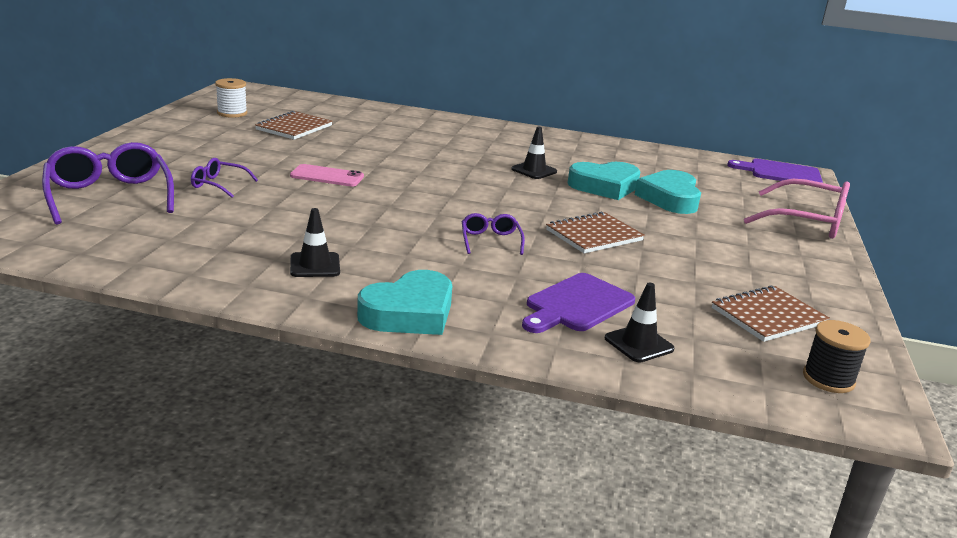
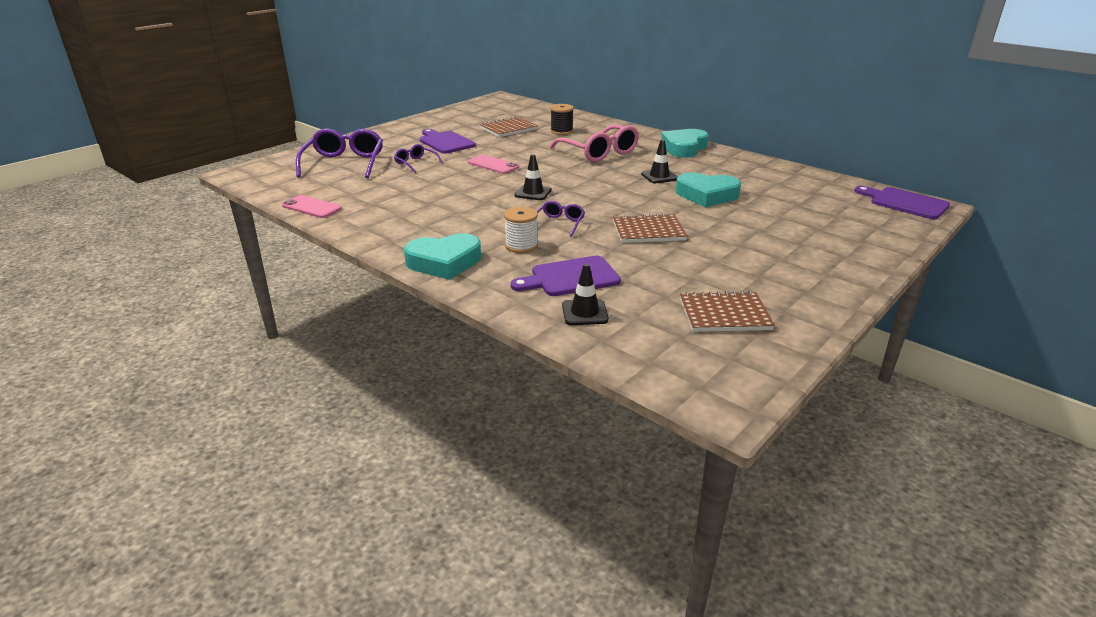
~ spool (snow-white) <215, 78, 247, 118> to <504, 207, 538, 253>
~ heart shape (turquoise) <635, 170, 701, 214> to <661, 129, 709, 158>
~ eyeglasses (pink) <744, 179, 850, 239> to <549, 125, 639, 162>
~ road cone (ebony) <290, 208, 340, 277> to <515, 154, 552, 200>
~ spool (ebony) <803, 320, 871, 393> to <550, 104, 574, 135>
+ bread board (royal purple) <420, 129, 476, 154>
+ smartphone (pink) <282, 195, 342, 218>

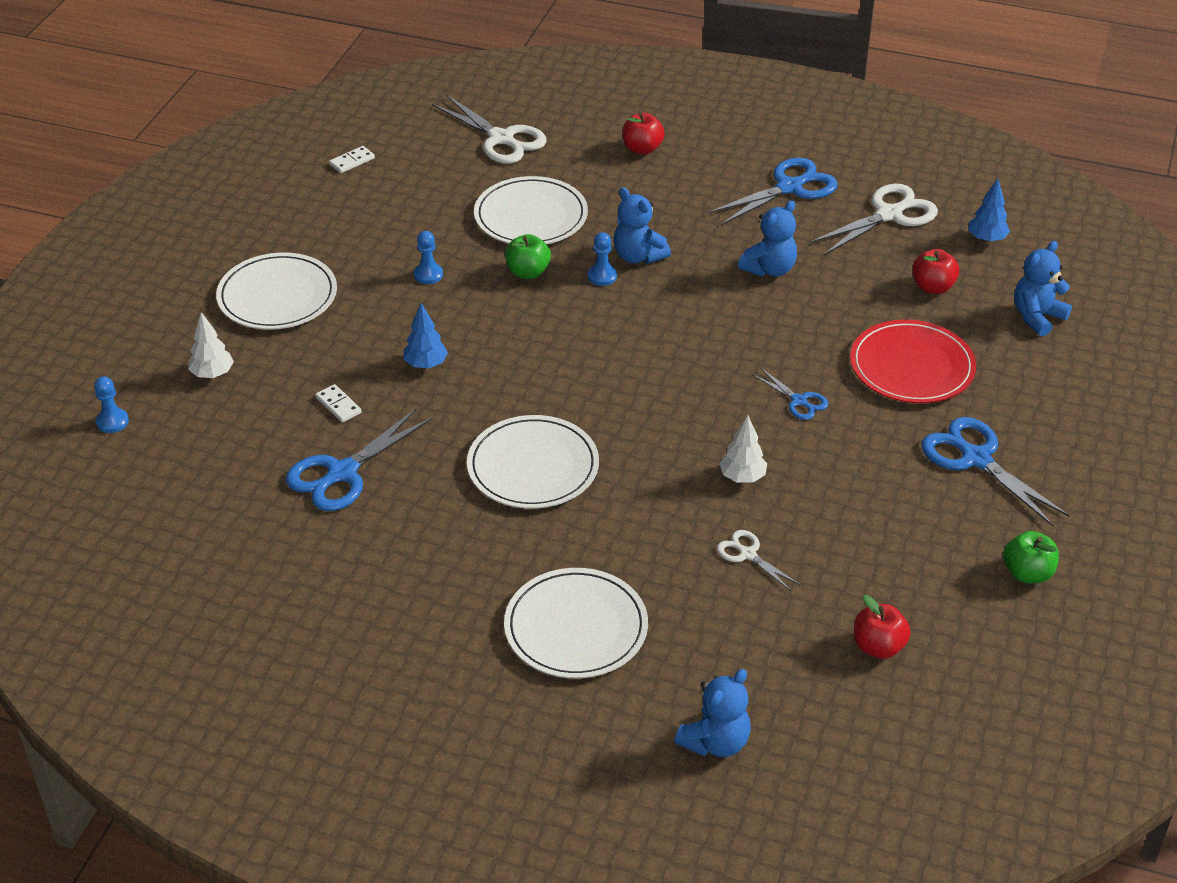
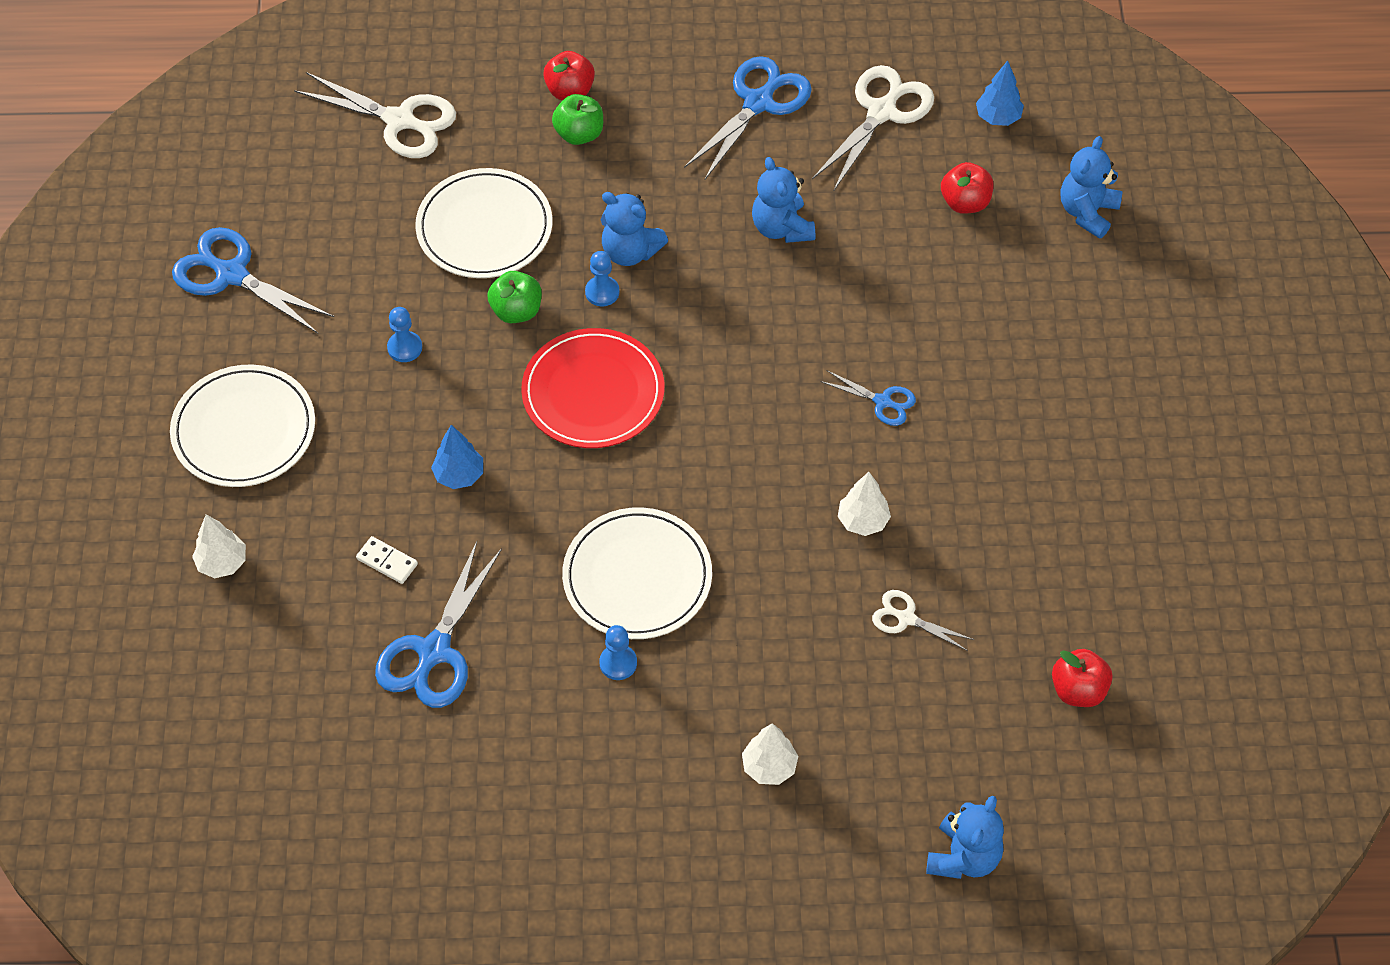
- domino piece (snow-white) <329, 146, 375, 173>
~ stuffed bear (blue) <738, 200, 797, 277> = <752, 157, 815, 243> 135 degrees clockwise
~ dinner plate (scarlet) <850, 320, 976, 403> to <521, 328, 664, 448>
~ pawn (blue) <94, 376, 129, 433> to <599, 625, 637, 680>
~ pair of scissors (blue) <921, 417, 1070, 526> to <172, 227, 334, 333>
~ apple (green) <1003, 531, 1059, 583> to <552, 94, 603, 145>
~ dinner plate (snow-white) <504, 568, 648, 678> to tree (snow-white) <742, 723, 798, 785>

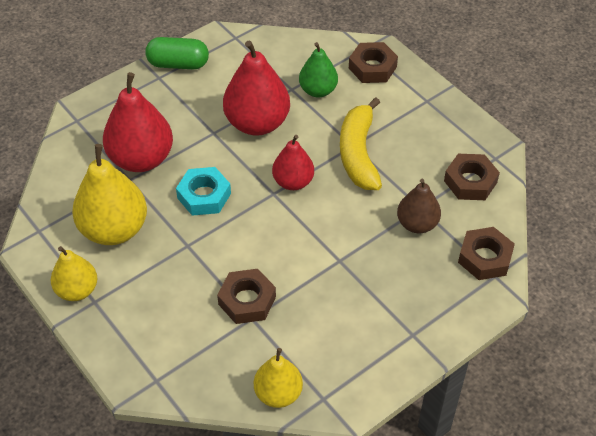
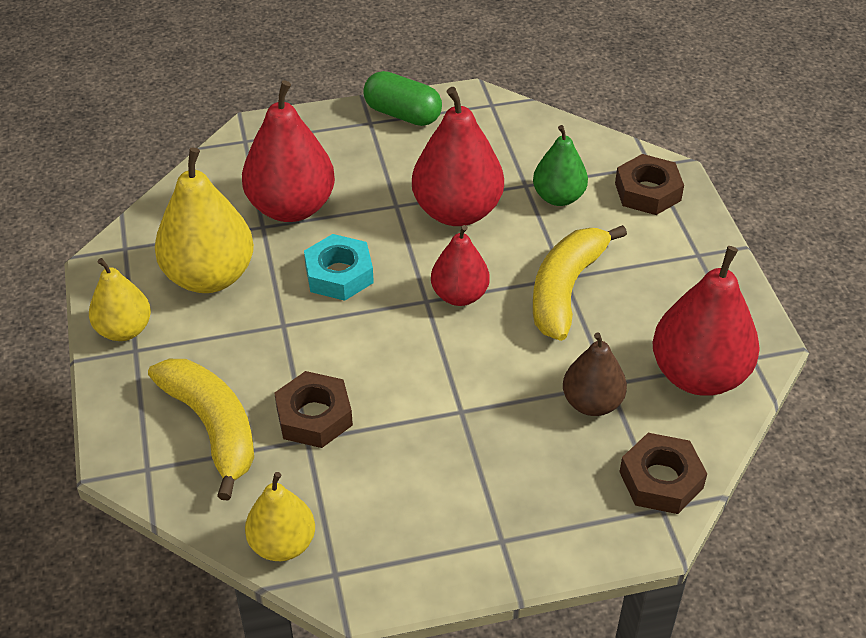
~ hex nut (brown) <444, 154, 500, 200> to toy pear (scarlet) <653, 246, 760, 396>
+ toy banana (yellow) <148, 359, 254, 501>

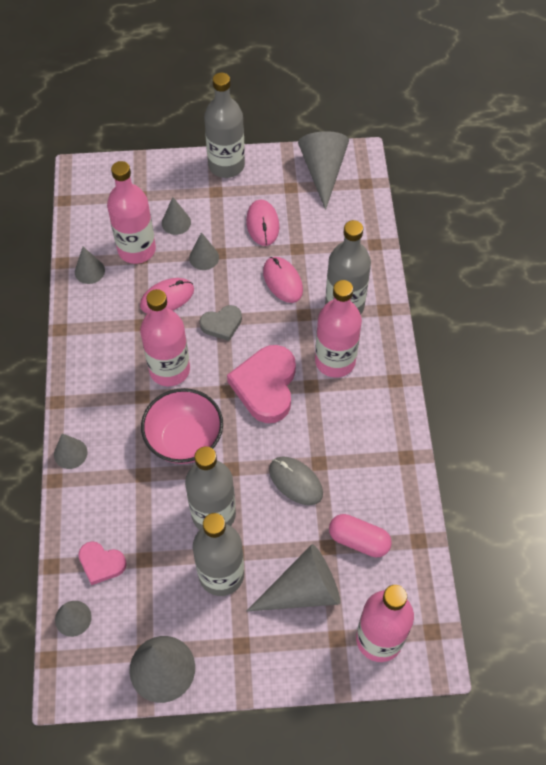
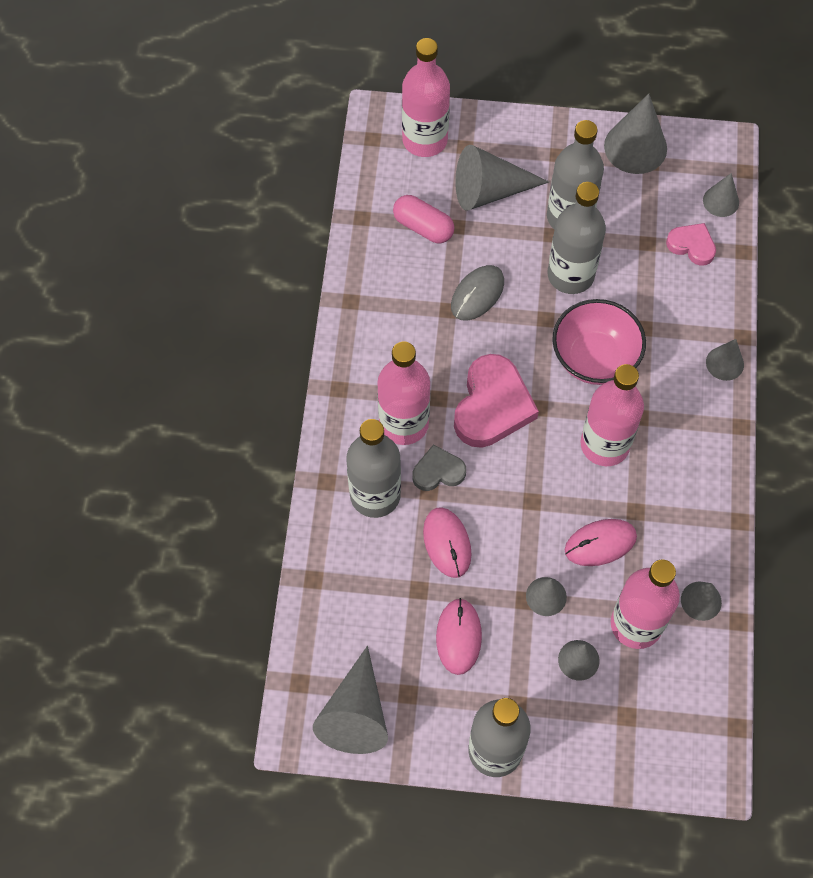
~ heart shape (grey) <200, 305, 242, 341> to <412, 445, 466, 491>
~ mouse (grey) <269, 456, 323, 505> = <451, 265, 504, 321> 75 degrees clockwise

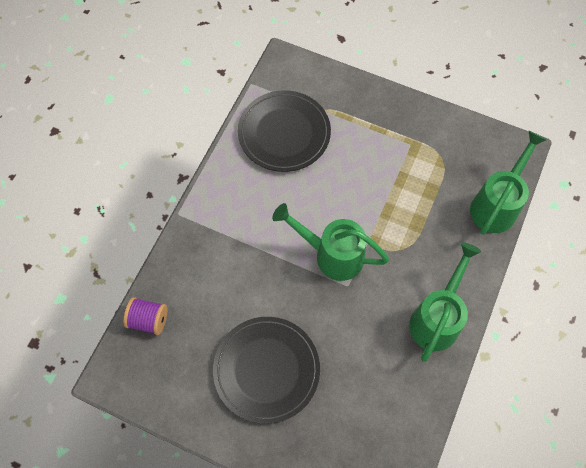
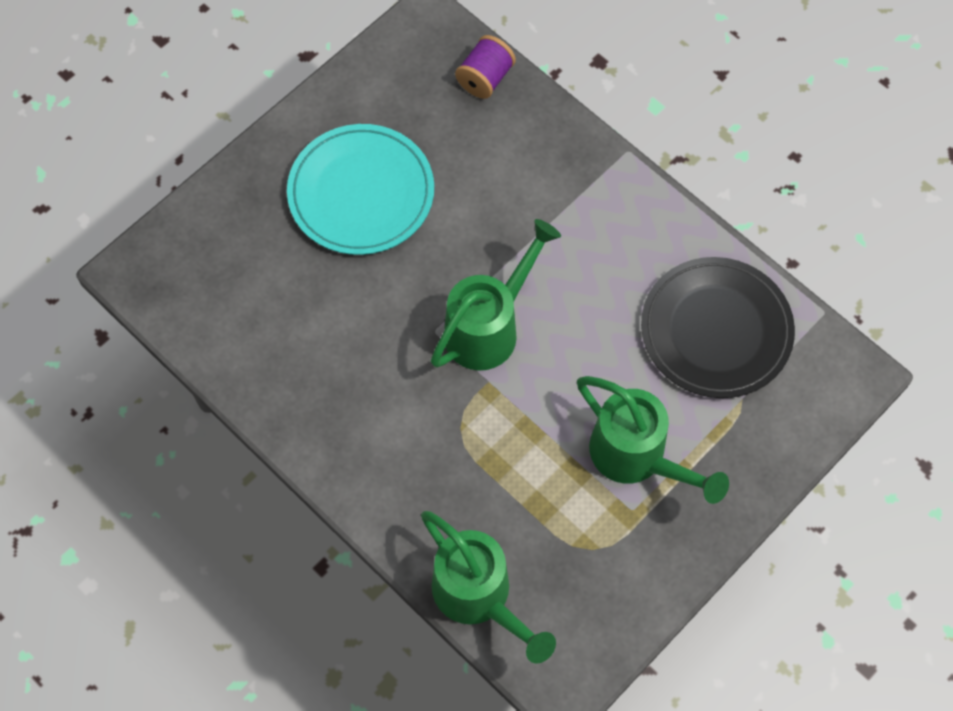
~ sprinkling can (green) <409, 242, 481, 362> to <577, 376, 729, 504>
~ dinner plate (ebony) <213, 317, 320, 424> to dinner plate (turquoise) <287, 124, 434, 255>

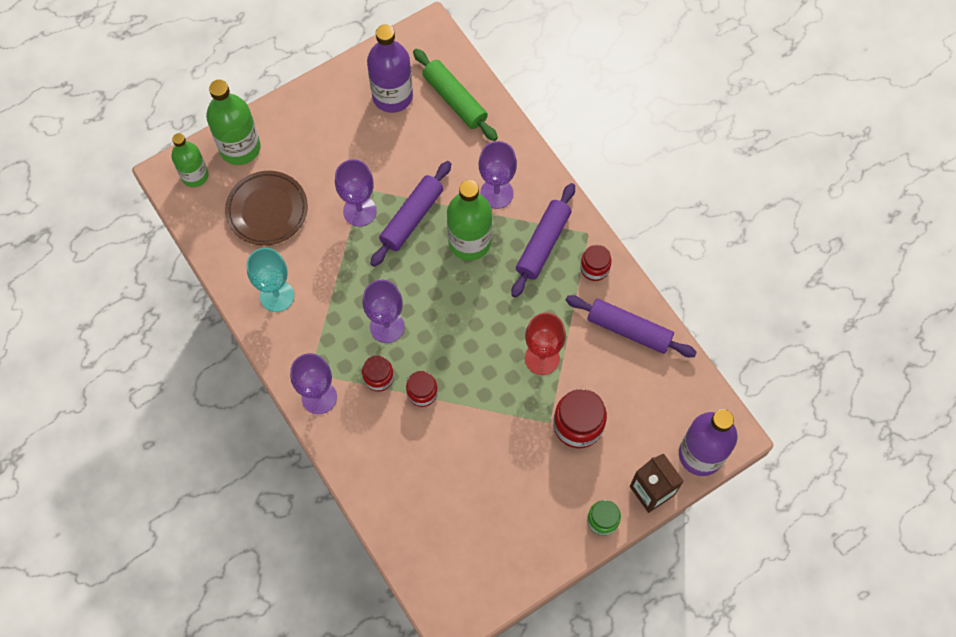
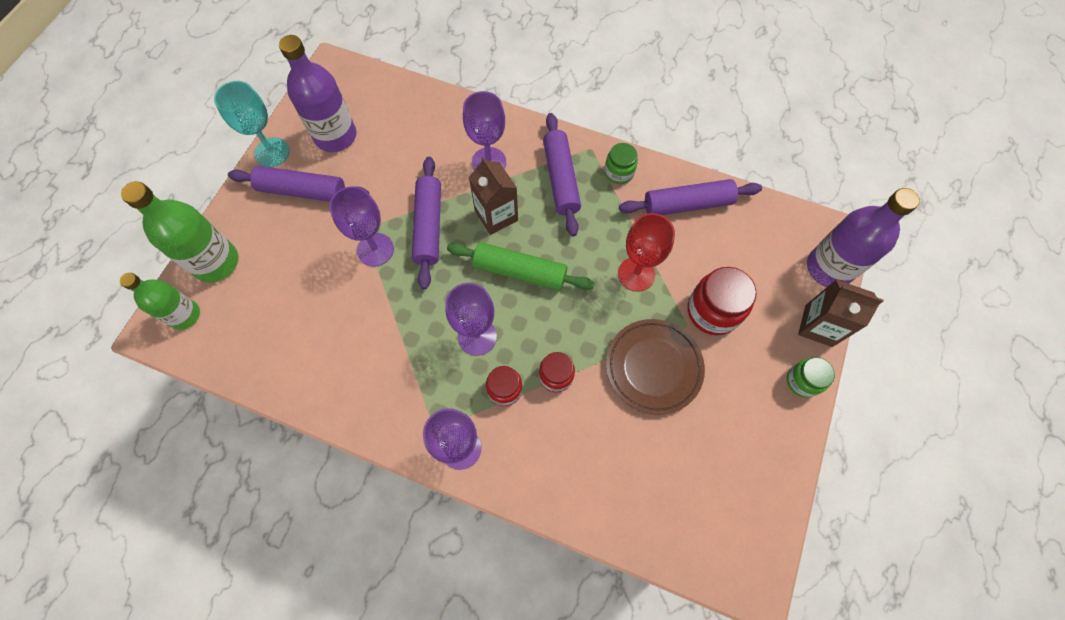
~ pastry roller (green) <413, 48, 498, 141> to <447, 242, 595, 290>
~ dinner plate (brown) <225, 171, 308, 246> to <606, 319, 705, 415>
~ drink bottle (green) <447, 180, 492, 260> to carton (brown) <469, 157, 518, 235>
~ jam jar (scarlet) <580, 245, 612, 281> to jam jar (green) <605, 143, 638, 184>
~ wine glass (turquoise) <246, 248, 294, 312> to <214, 81, 290, 167>
+ pastry roller (royal purple) <228, 166, 369, 202>

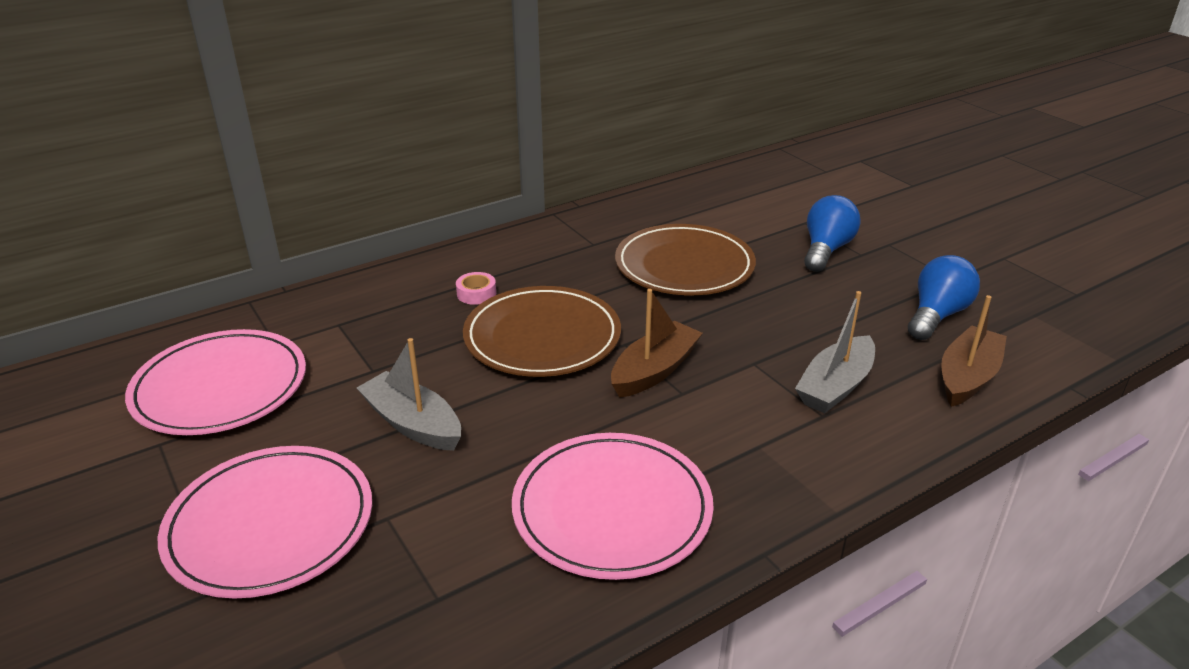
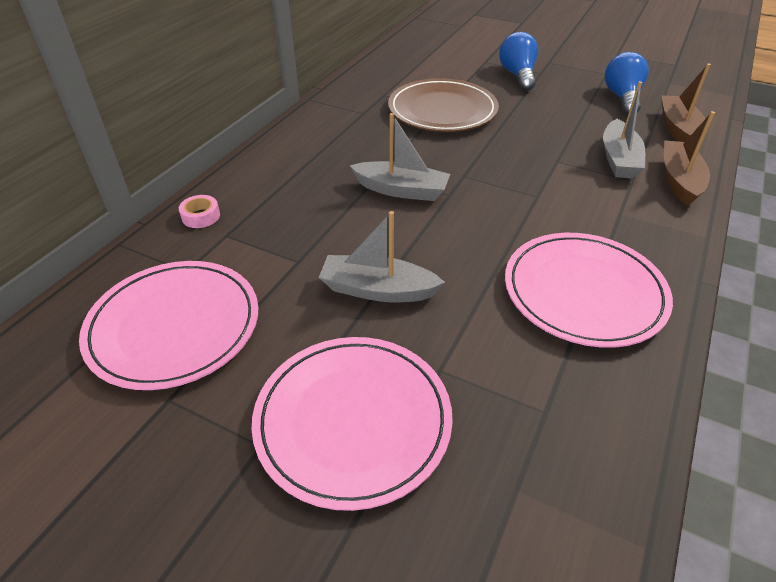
~ sticky tape (pink) <456, 272, 496, 305> to <179, 195, 220, 228>
~ dinner plate (brown) <463, 286, 621, 377> to sailboat (grey) <350, 113, 450, 201>
~ sailboat (brown) <611, 289, 703, 398> to <664, 111, 715, 206>

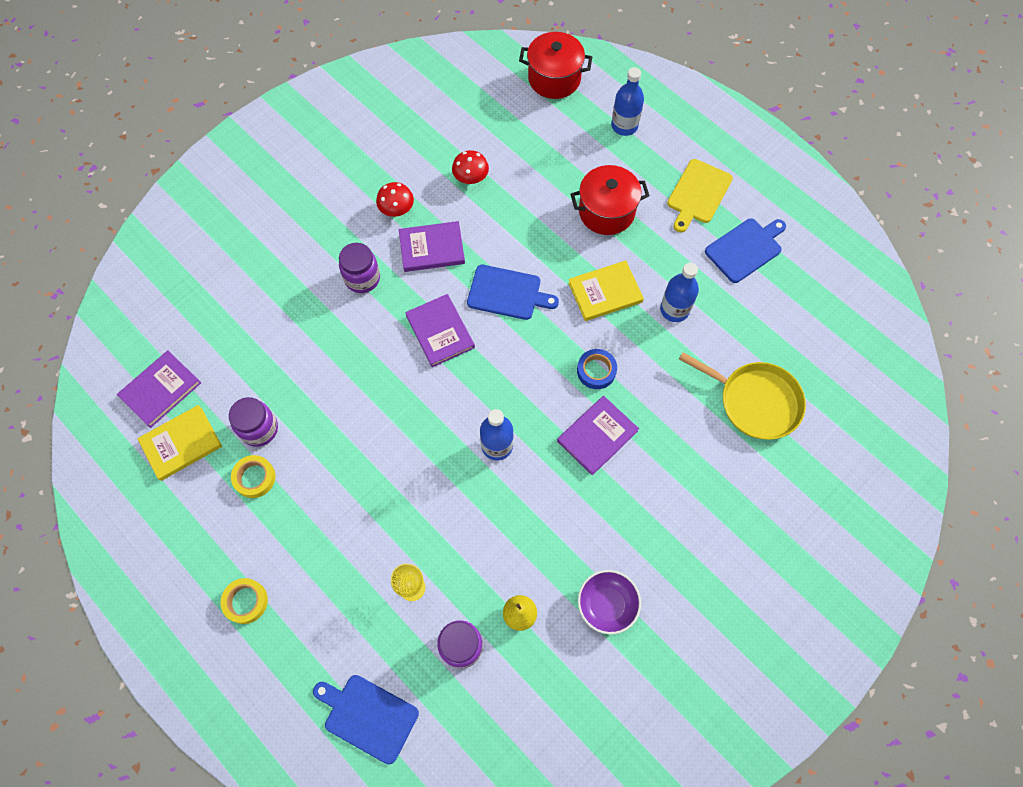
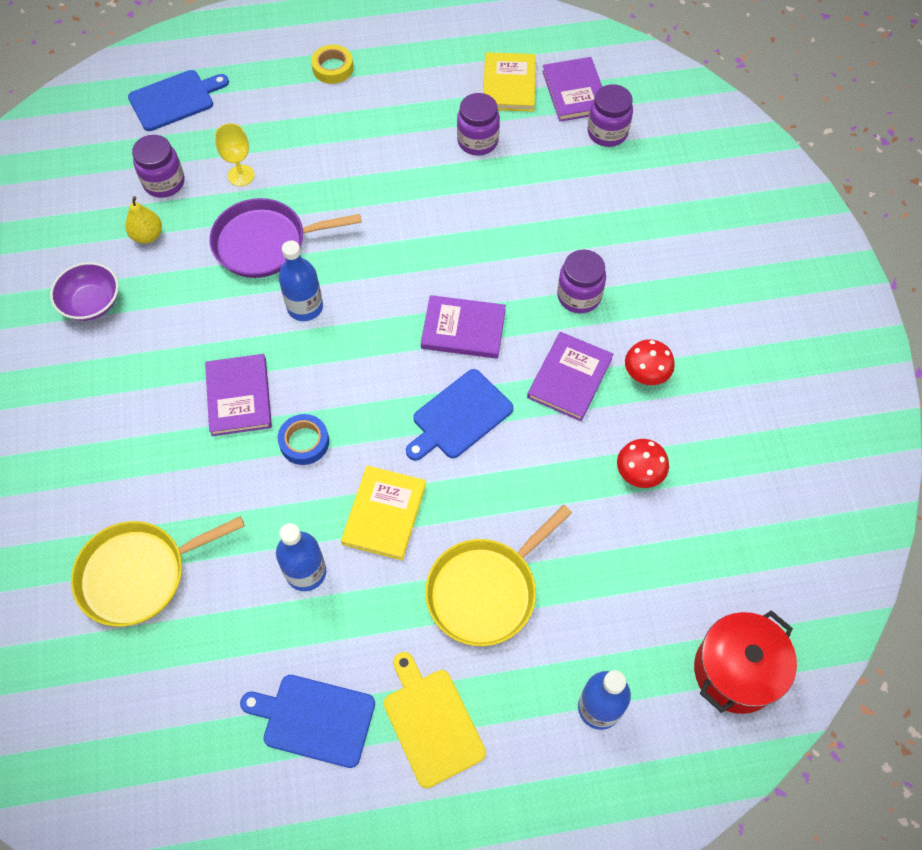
~ pot (scarlet) <570, 165, 650, 235> to pan (yellow) <425, 505, 572, 646>
~ bread board (blue) <705, 218, 786, 283> = <240, 675, 375, 768> 105 degrees clockwise
- sticky tape (yellow) <231, 455, 275, 498>
+ jam jar (royal purple) <588, 84, 633, 147>
+ pan (royal purple) <210, 198, 362, 278>

